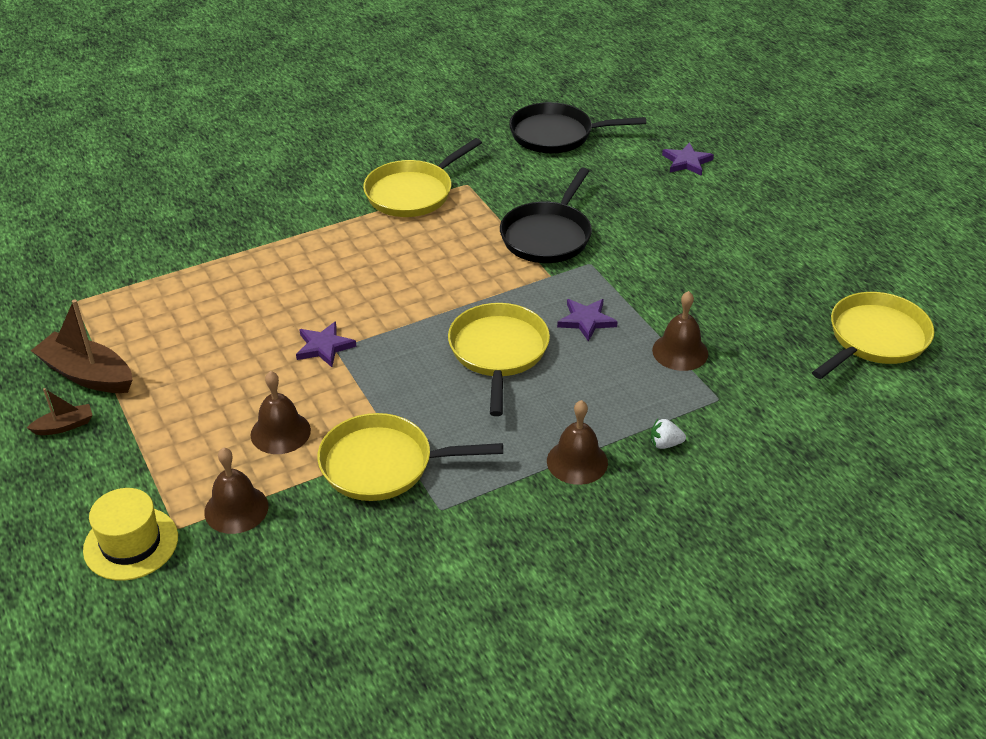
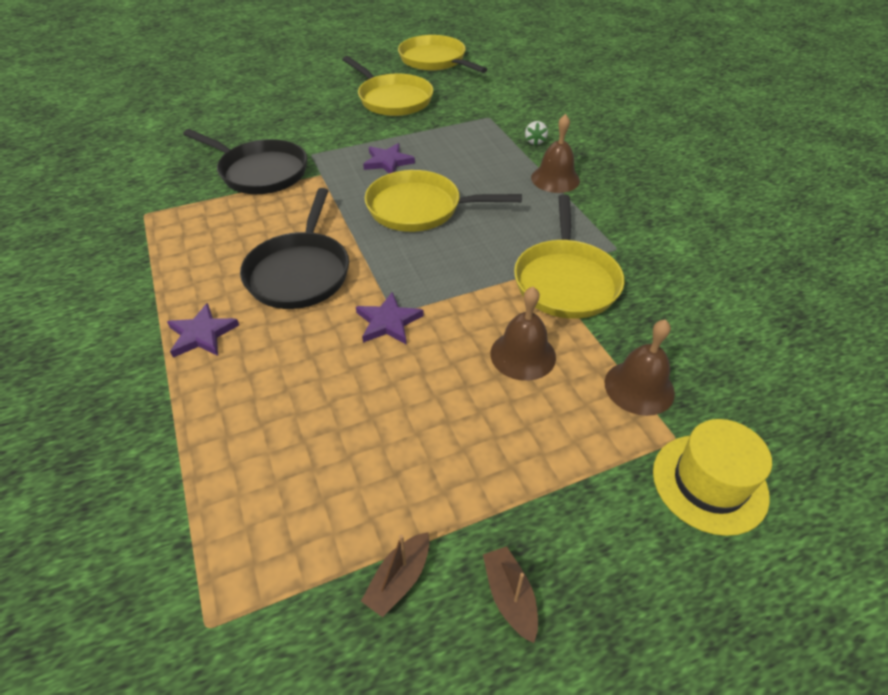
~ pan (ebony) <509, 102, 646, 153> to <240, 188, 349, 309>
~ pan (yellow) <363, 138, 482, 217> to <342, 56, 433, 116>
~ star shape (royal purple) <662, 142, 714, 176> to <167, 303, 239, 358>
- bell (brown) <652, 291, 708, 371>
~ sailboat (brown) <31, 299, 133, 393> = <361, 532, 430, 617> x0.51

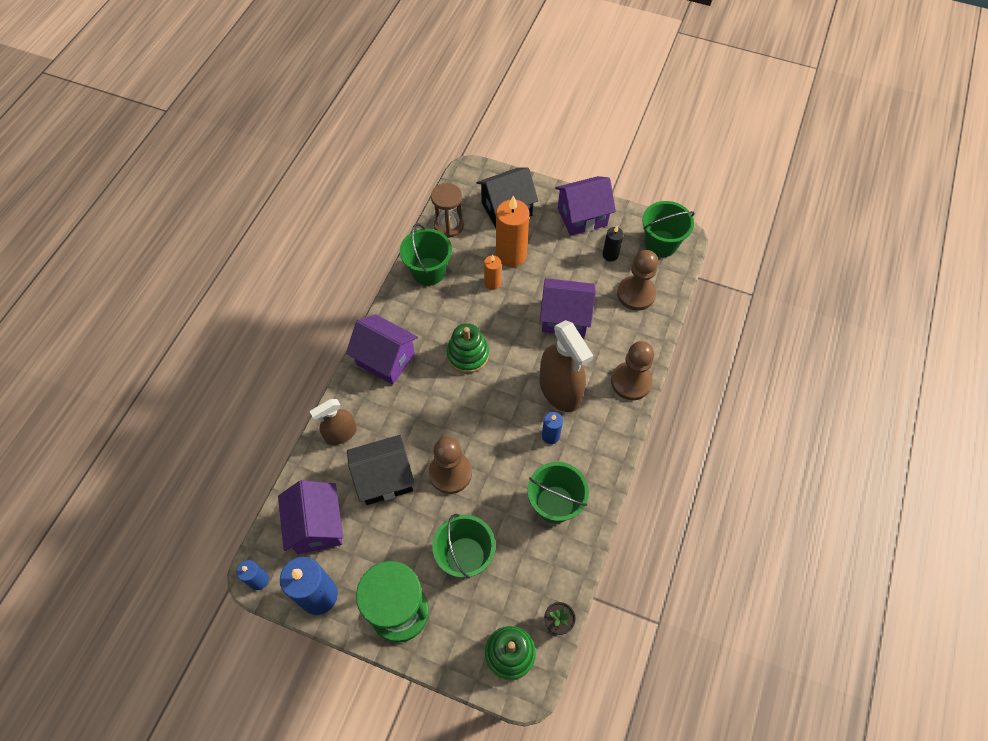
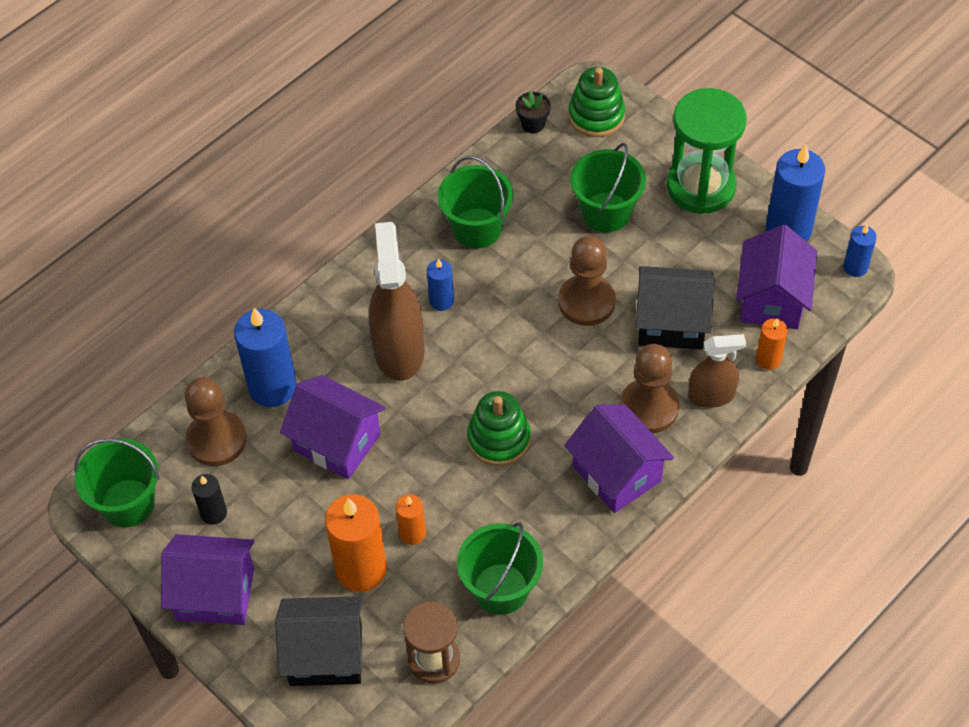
~ pawn (brown) <611, 341, 654, 400> to <620, 344, 679, 434>
+ wax candle (blue) <234, 308, 297, 407>
+ wax candle (orange-coloured) <756, 318, 788, 370>

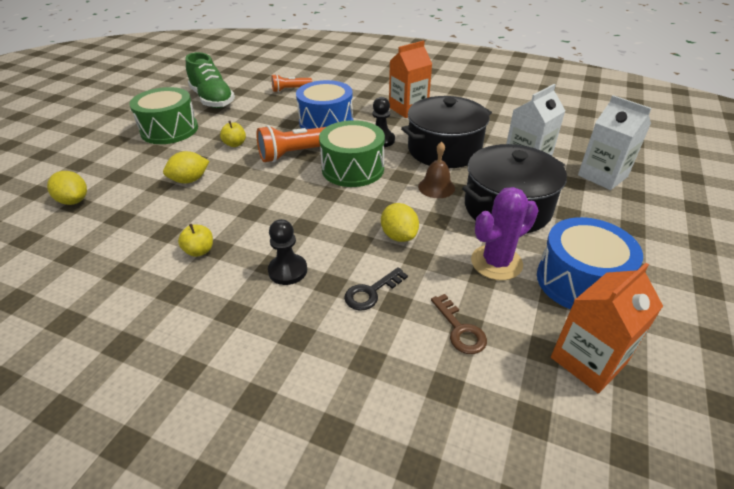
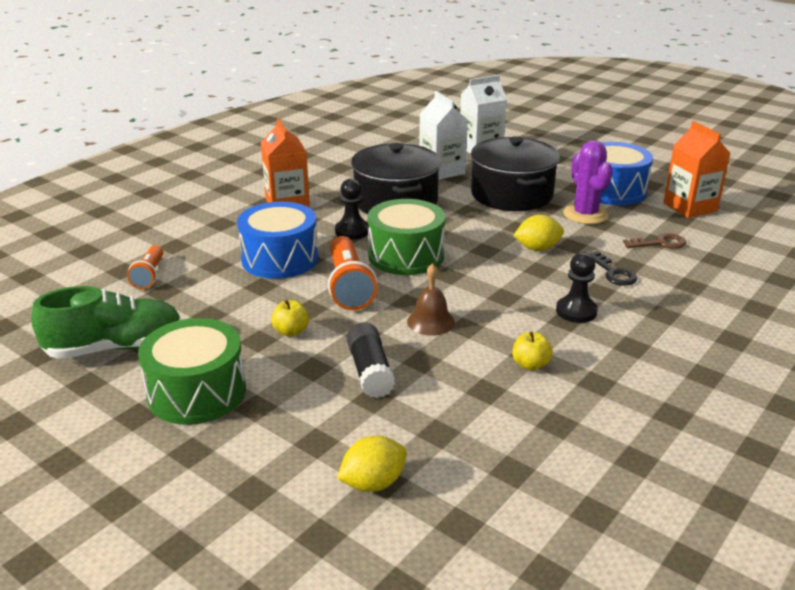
~ bell (brown) <418, 142, 455, 198> to <407, 263, 455, 336>
~ citrus fruit (yellow) <163, 151, 209, 183> to stick of glue (ebony) <347, 322, 395, 398>

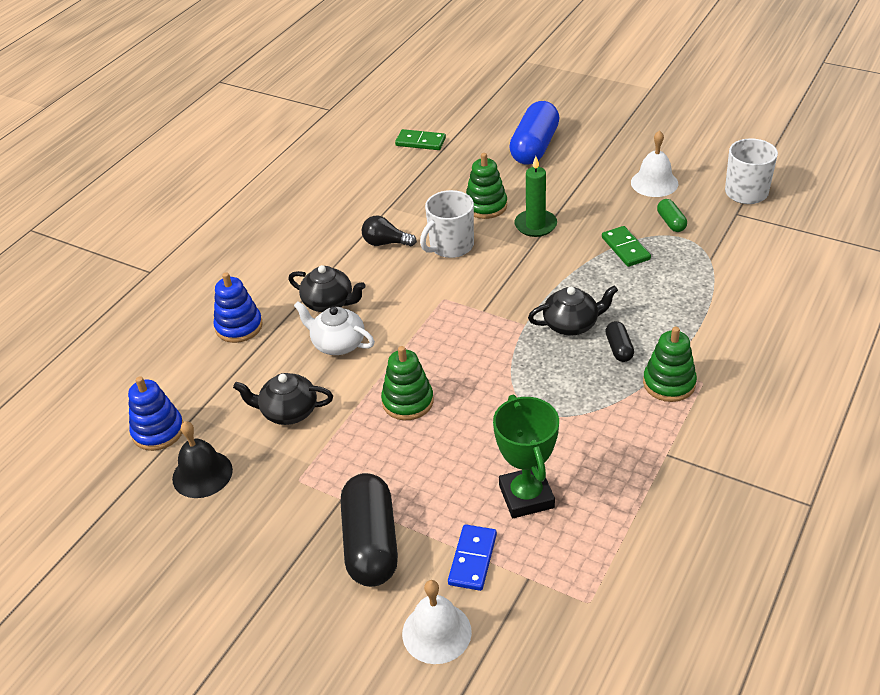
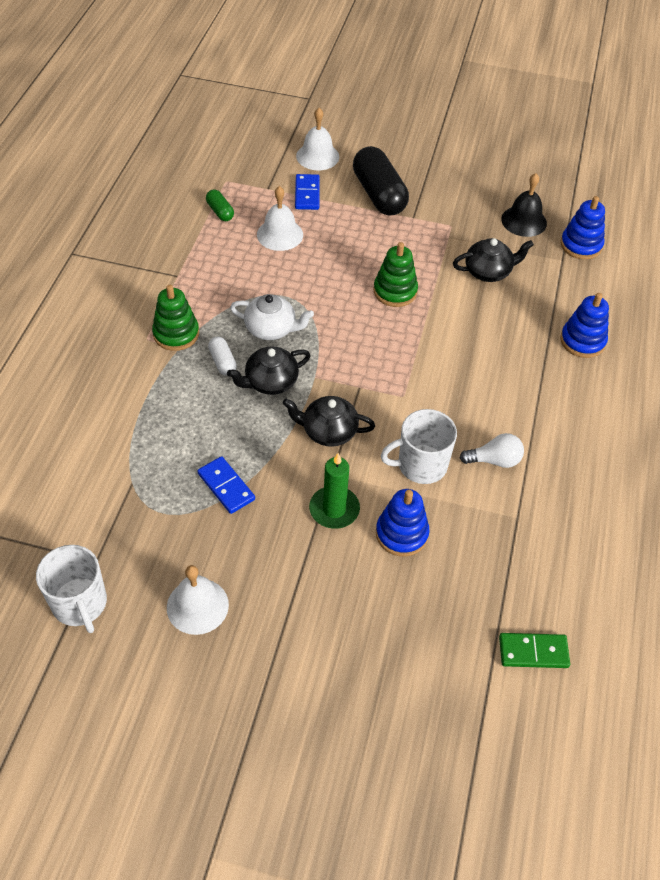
- pill (blue) <509, 101, 559, 165>
~ ring stacker (green) <466, 153, 507, 219> to ring stacker (blue) <376, 489, 430, 557>
~ mug (snow-white) <420, 190, 474, 258> = <381, 409, 457, 484> 135 degrees counterclockwise
~ pill (green) <657, 199, 687, 232> to <206, 189, 234, 221>
~ bulb (ebony) <361, 216, 417, 246> to bulb (snow-white) <460, 433, 524, 468>
~ domino piece (green) <602, 226, 651, 267> to domino piece (blue) <197, 456, 255, 514>
~ china teapot (ebony) <288, 265, 365, 312> to <283, 396, 375, 447>
~ china teapot (snow-white) <294, 301, 375, 355> to <230, 294, 314, 340>
~ pill (ebony) <605, 321, 634, 362> to pill (snow-white) <208, 337, 237, 376>
~ award cup (green) <493, 395, 559, 518> to bell (snow-white) <257, 186, 303, 251>

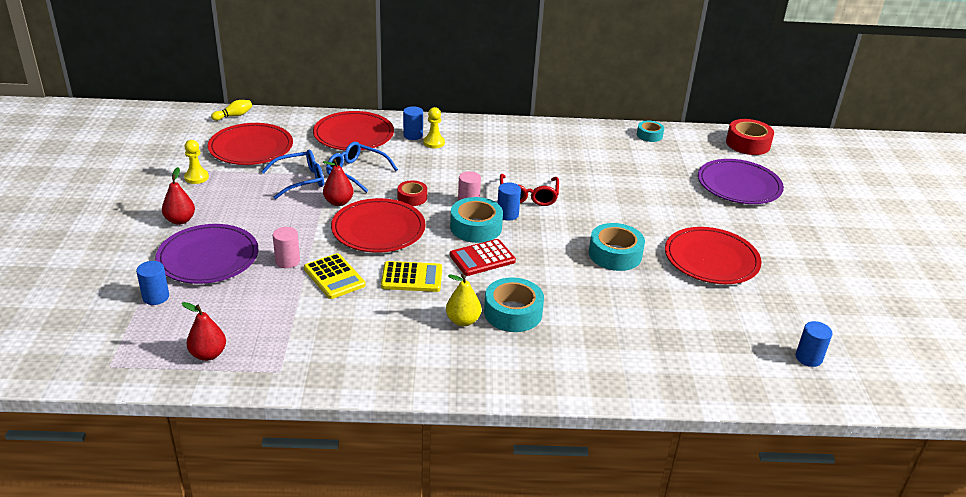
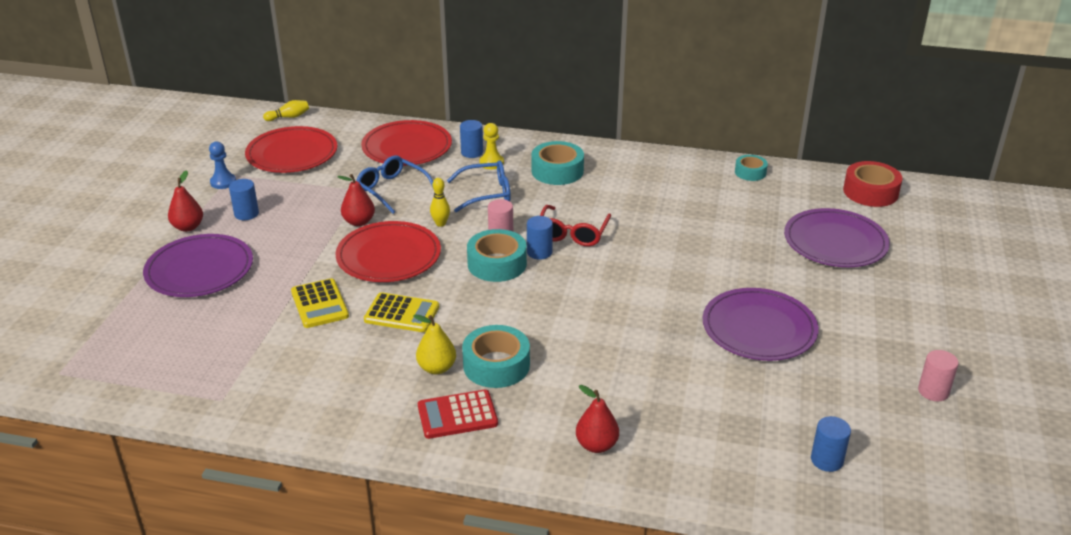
~ pawn (yellow) <184, 140, 209, 184> to pawn (blue) <209, 141, 236, 189>
~ eyeglasses (blue) <261, 150, 324, 199> to <447, 160, 511, 212>
~ sticky tape (scarlet) <397, 181, 427, 206> to bowling pin (yellow) <430, 178, 450, 227>
~ sticky tape (turquoise) <589, 223, 645, 271> to <532, 141, 584, 185>
~ cylinder (pink) <273, 227, 300, 268> to <918, 350, 959, 401>
~ dinner plate (scarlet) <665, 227, 762, 284> to dinner plate (royal purple) <703, 288, 819, 361>
~ adding machine (scarlet) <450, 239, 516, 276> to <418, 390, 498, 439>
~ cylinder (blue) <136, 261, 169, 305> to <229, 179, 259, 220>
~ toy pear (scarlet) <182, 302, 226, 361> to <576, 385, 619, 453>

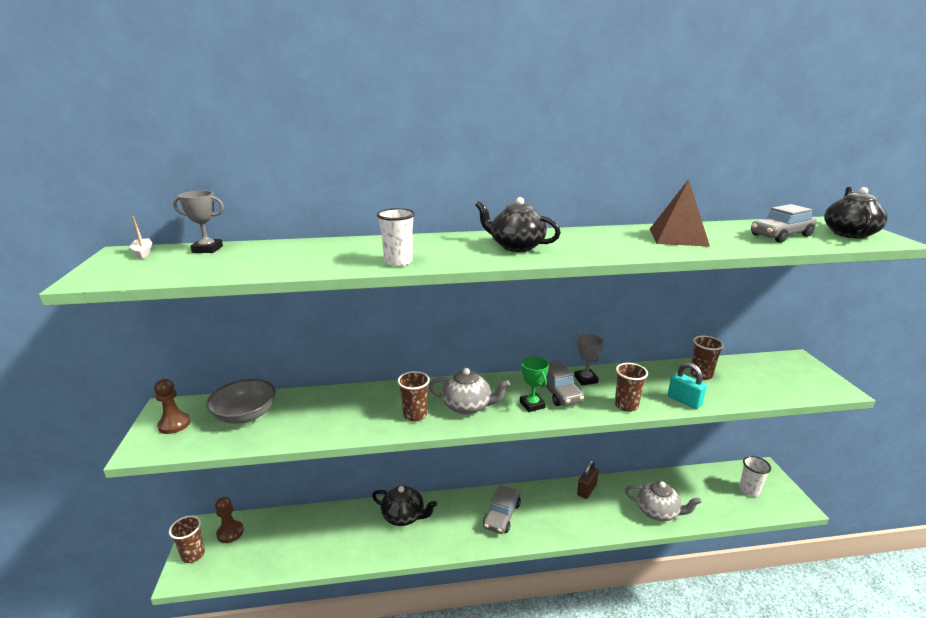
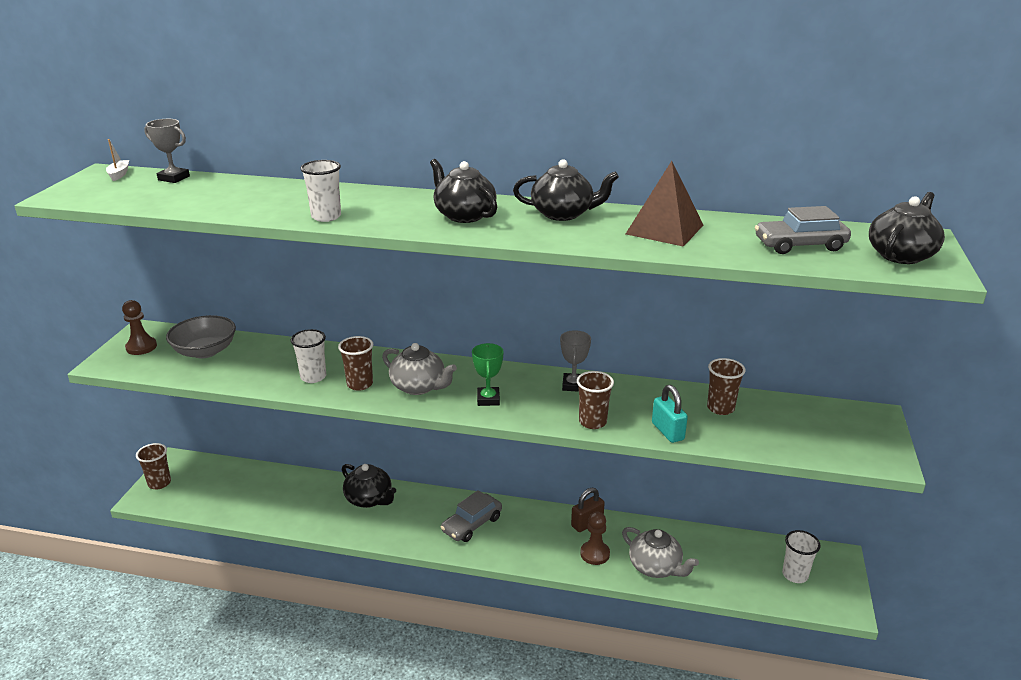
- car (grey) <542, 360, 584, 406>
~ pawn (brown) <215, 497, 244, 543> to <580, 512, 610, 565>
+ china teapot (ebony) <513, 159, 619, 221>
+ beaker (snow-white) <291, 329, 326, 383>

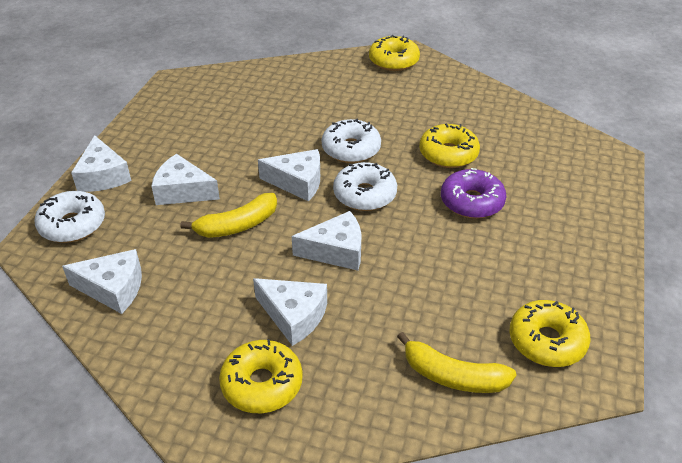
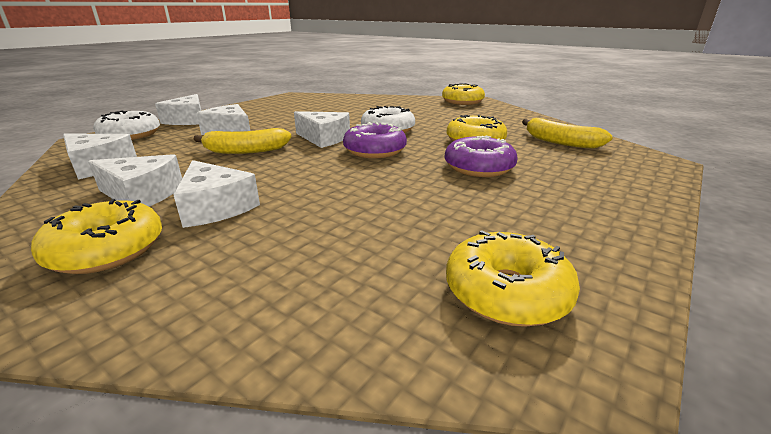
~ donut (snow-white) <333, 162, 397, 211> to donut (royal purple) <343, 122, 407, 158>
~ cheese wedge (snow-white) <292, 211, 362, 271> to <88, 154, 182, 207>
~ toy banana (yellow) <397, 332, 517, 393> to <522, 118, 613, 149>

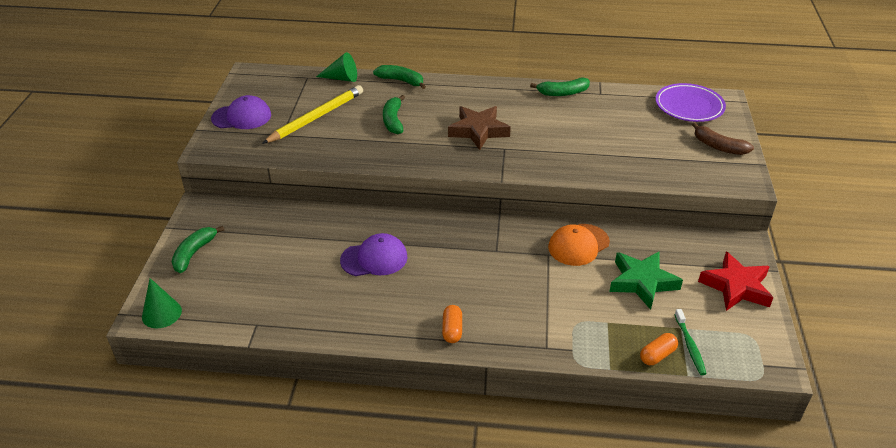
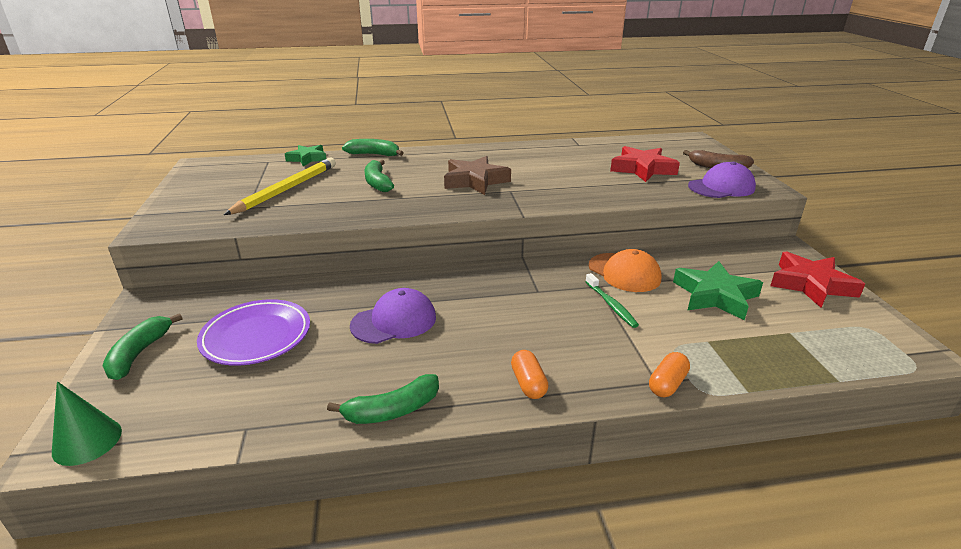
~ cone shape (green) <316, 52, 357, 82> to star shape (green) <285, 145, 327, 166>
~ toy banana (green) <530, 78, 590, 96> to <327, 374, 439, 424>
~ dinner plate (royal purple) <655, 83, 726, 122> to <197, 299, 310, 366>
~ peaked cap (royal purple) <211, 95, 271, 129> to <688, 162, 756, 198>
~ peaked cap (orange-coloured) <548, 224, 610, 266> = <589, 249, 661, 292> 75 degrees counterclockwise
~ dental brush (green) <674, 309, 707, 375> to <585, 273, 639, 328>
~ pill (orange-coloured) <640, 333, 678, 365> to <649, 352, 690, 397>
+ star shape (scarlet) <610, 146, 680, 182>

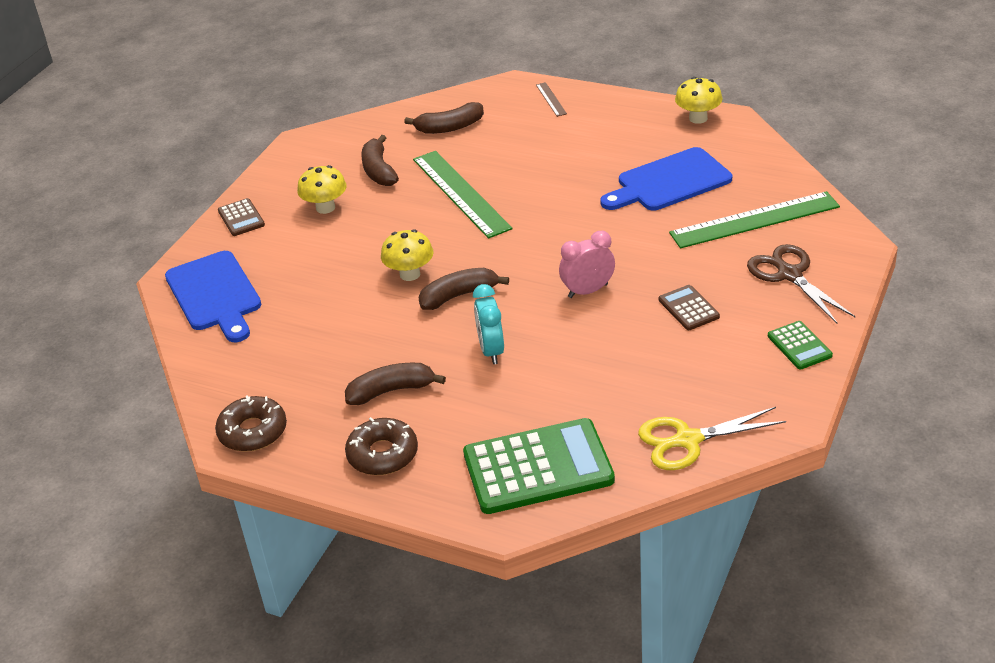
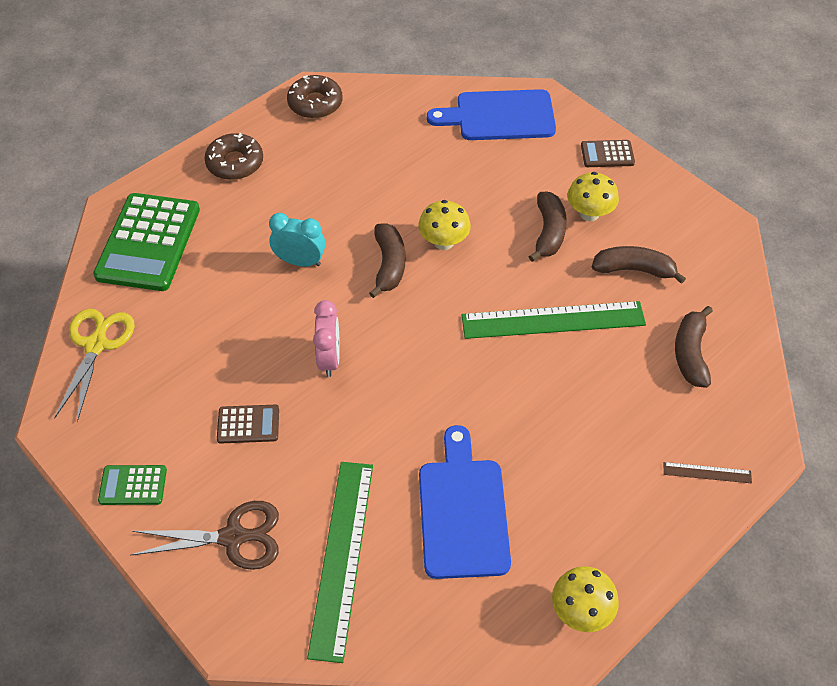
~ toy banana (brown) <345, 363, 446, 405> to <529, 192, 567, 262>

